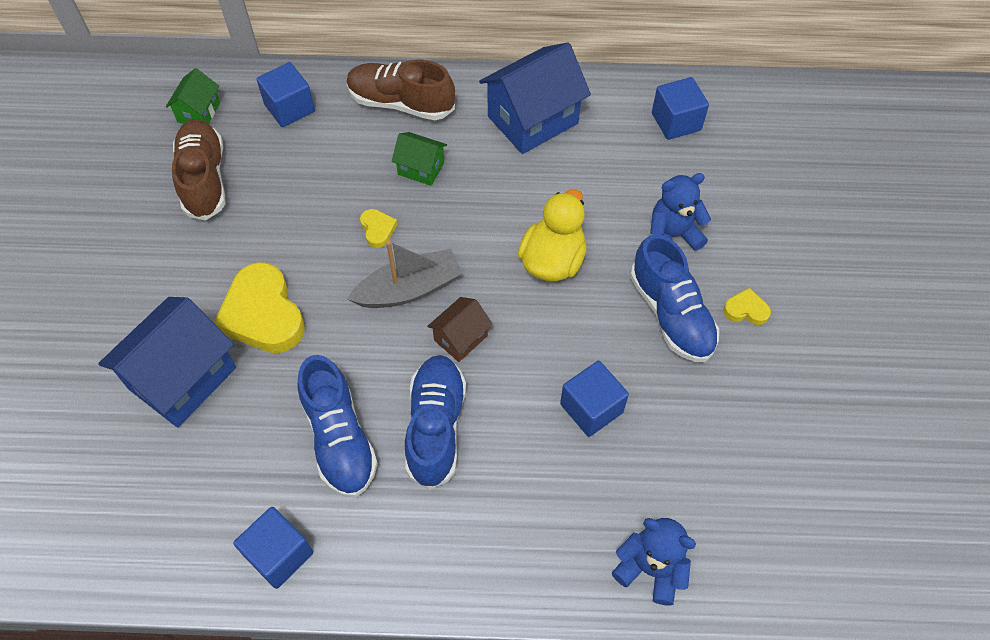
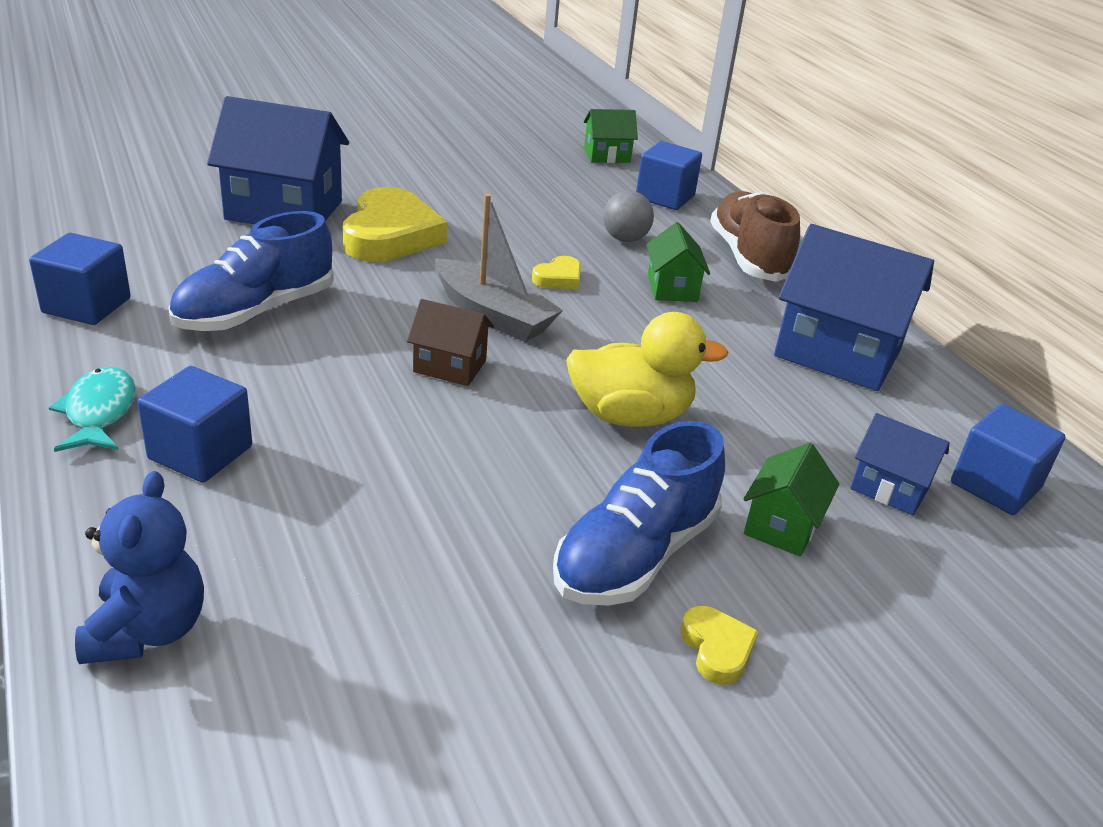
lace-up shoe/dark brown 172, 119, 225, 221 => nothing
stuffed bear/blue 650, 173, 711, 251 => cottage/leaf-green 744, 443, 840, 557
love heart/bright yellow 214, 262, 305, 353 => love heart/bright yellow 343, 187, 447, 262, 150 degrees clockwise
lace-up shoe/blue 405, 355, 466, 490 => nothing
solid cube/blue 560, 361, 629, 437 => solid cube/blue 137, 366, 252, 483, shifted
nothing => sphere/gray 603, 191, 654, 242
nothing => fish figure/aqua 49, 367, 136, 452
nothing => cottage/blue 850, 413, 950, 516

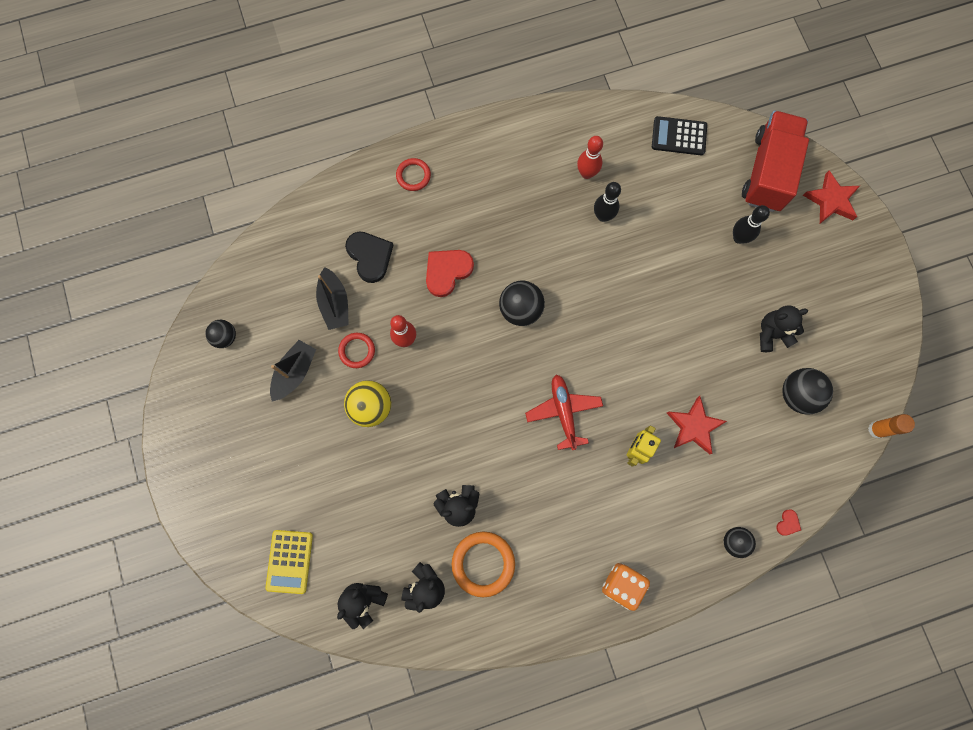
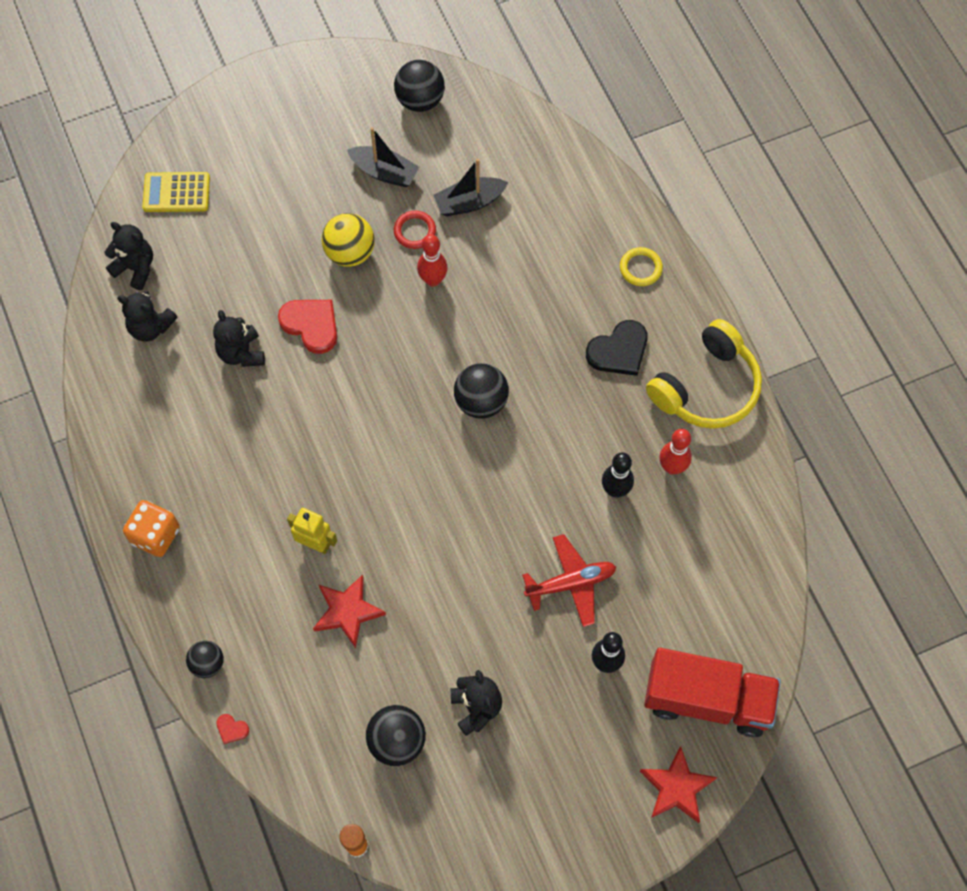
pocket calculator/ebony 652, 116, 707, 155 => nothing
ring/red 396, 158, 431, 191 => ring/bright yellow 620, 247, 663, 286
love heart/ebony 345, 232, 394, 283 => love heart/ebony 586, 320, 648, 376, shifted
love heart/red 426, 250, 474, 297 => love heart/red 278, 300, 337, 354, shifted
sphere/ebony 205, 320, 236, 348 => sphere/ebony 394, 60, 445, 112, x1.58
aeroplane/red 525, 375, 603, 450 => aeroplane/red 522, 534, 616, 627, shifted
ring/orange-coloured 452, 532, 515, 597 => nothing
nothing => headphones/bright yellow 646, 319, 762, 429

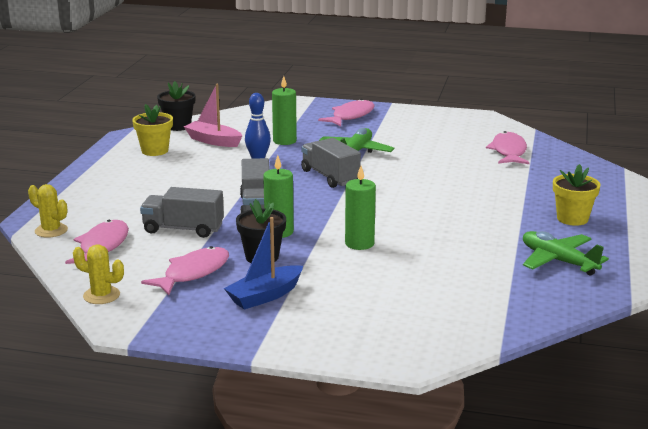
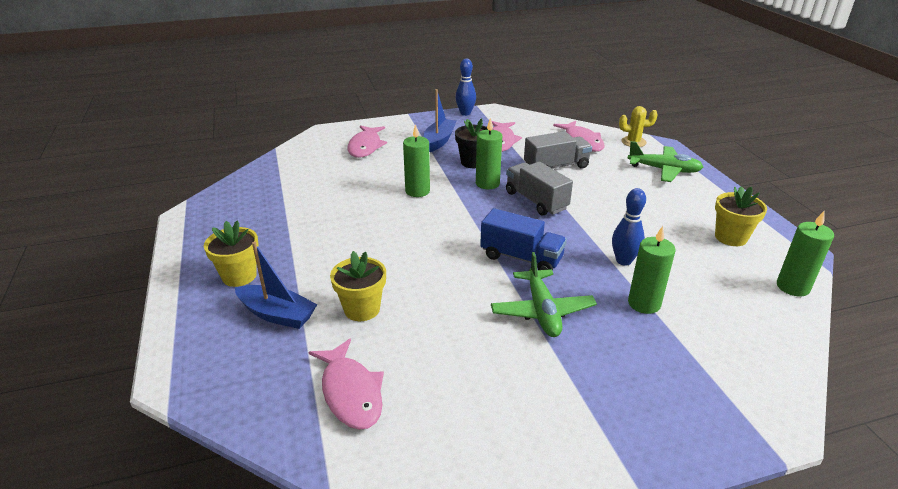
plant pot/ebony 157, 81, 196, 131 => candle/leaf-green 777, 211, 834, 296
toy boat/rosy 184, 84, 242, 147 => nothing
fish figure/rosy 318, 99, 375, 126 => fish figure/rosy 347, 125, 387, 158, shifted
toy truck/gray 301, 138, 361, 188 => toy truck/blue 480, 208, 567, 271
aeroplane/leaf-green 523, 231, 609, 275 => aeroplane/leaf-green 627, 141, 703, 182, shifted
cactus/bright yellow 73, 244, 124, 304 => nothing
nothing => skittle/blue 455, 58, 476, 116
nothing => toy boat/blue 235, 242, 317, 329
nothing => plant pot/bright yellow 330, 251, 386, 321

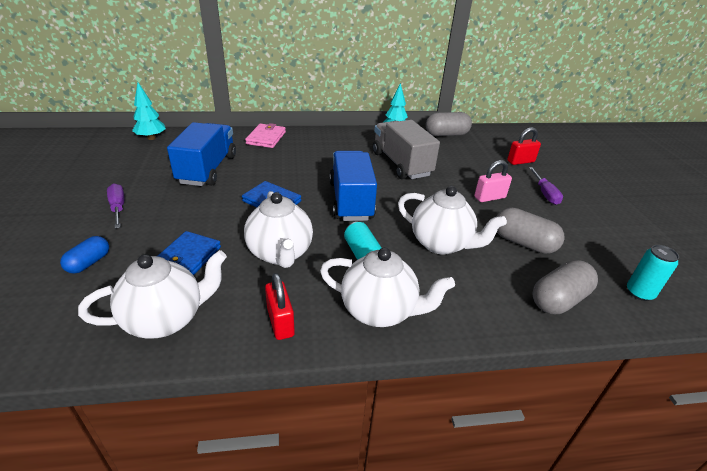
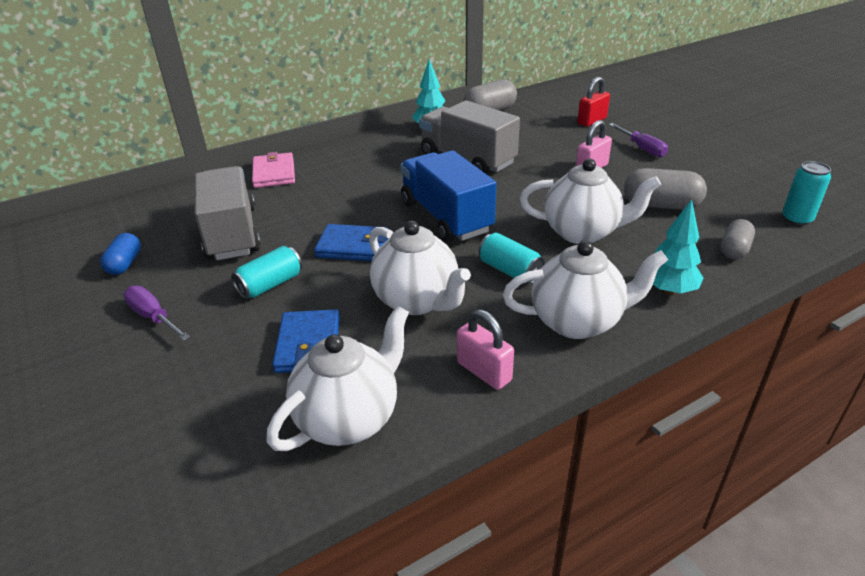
fir tree/aqua 132, 82, 166, 140 => fir tree/aqua 653, 199, 704, 295, shifted
toy truck/blue 167, 122, 236, 186 => toy truck/gray 194, 166, 261, 260
pill/blue 60, 236, 109, 274 => pill/blue 100, 233, 141, 275, shifted
pill/gray 532, 260, 598, 314 => pill/gray 721, 219, 755, 259, x0.63
padlock/red 265, 273, 295, 340 => padlock/rosy 457, 309, 514, 390
nothing => can/aqua 231, 246, 302, 299

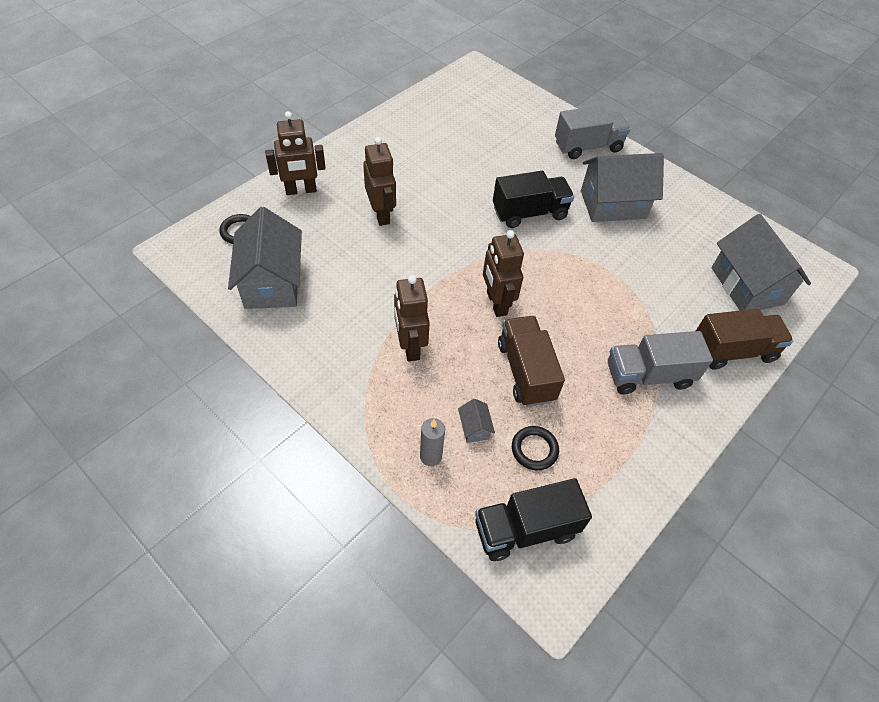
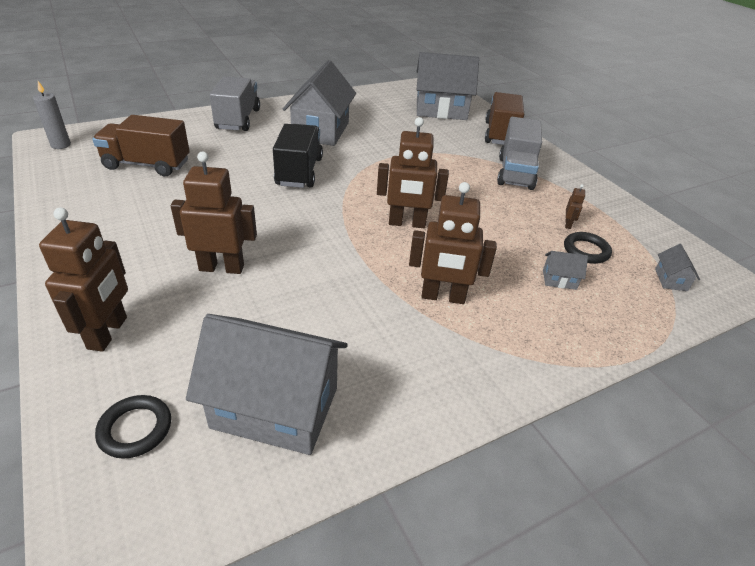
toy truck/dark brown 498, 316, 565, 407 => toy truck/dark brown 92, 115, 190, 176, shifted
candle/gray 420, 418, 445, 466 => candle/gray 33, 81, 71, 149, shifted
toy truck/ebony 475, 478, 592, 561 => cottage/gray 655, 244, 700, 291
nothing => robot/dark brown 565, 184, 585, 229

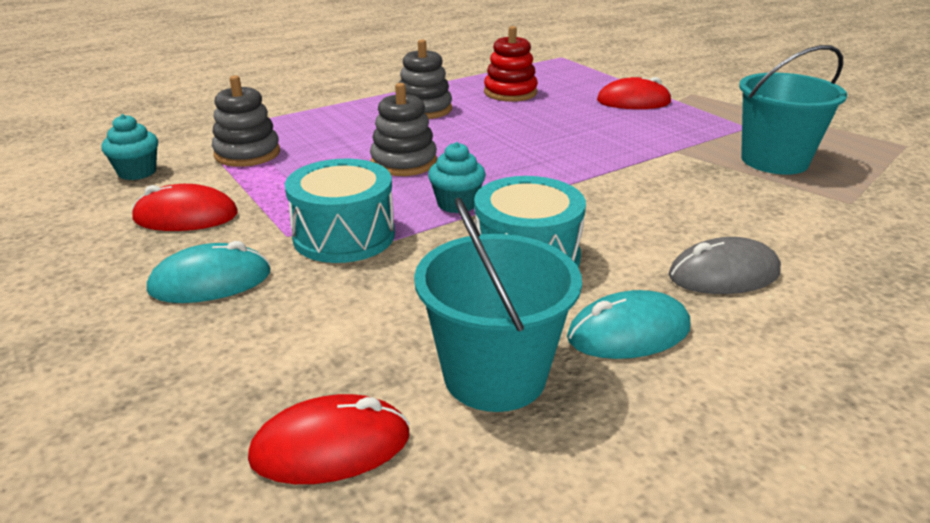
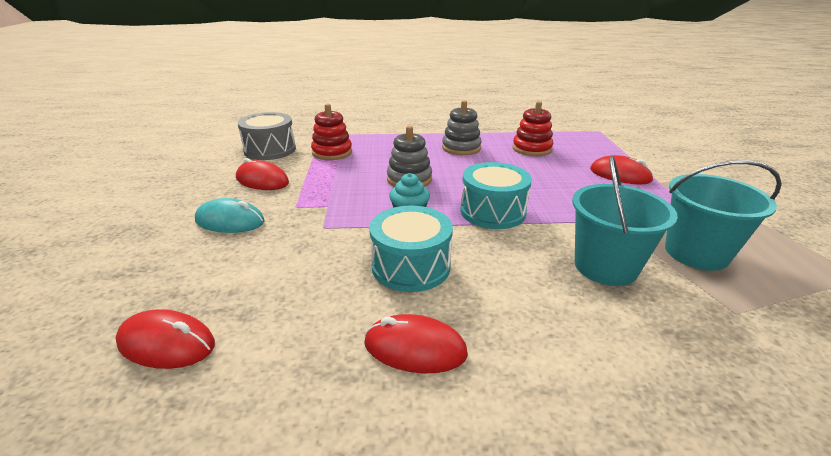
ring stacker/gray 212, 75, 280, 167 => ring stacker/red 311, 104, 352, 160
fairy cake/aqua 101, 114, 158, 180 => drum/gray 238, 112, 296, 160
drum/aqua 285, 159, 395, 263 => drum/aqua 460, 162, 532, 229, shifted
bucket/aqua 414, 197, 582, 412 => bucket/aqua 572, 156, 678, 286, shifted
PC mouse/gray 669, 237, 781, 294 => nothing
PC mouse/aqua 567, 290, 690, 359 => PC mouse/red 364, 314, 468, 373

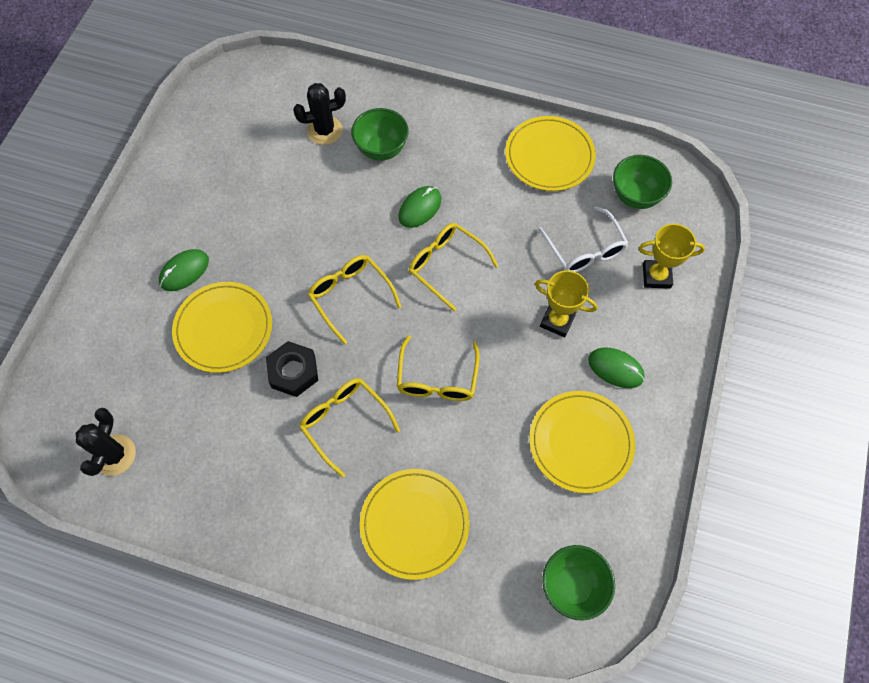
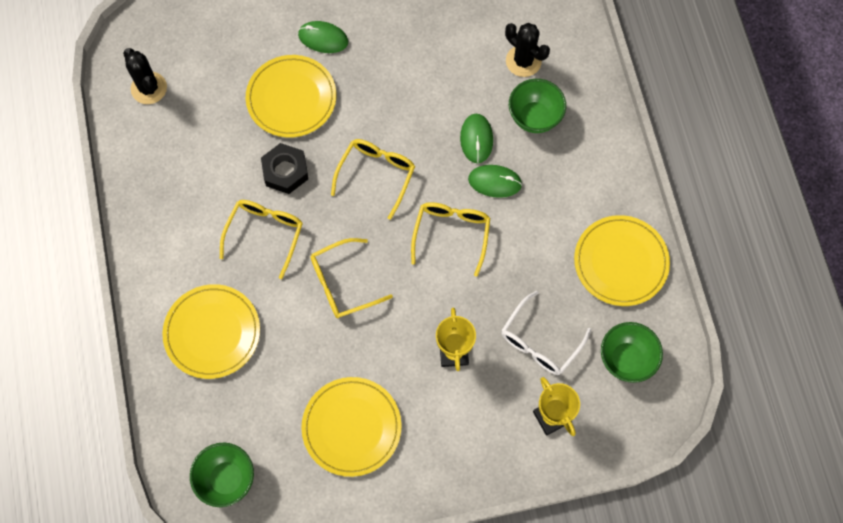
PC mouse/leaf-green 588, 347, 645, 388 => PC mouse/leaf-green 460, 114, 493, 163, shifted
cactus/ebony 76, 408, 136, 476 => cactus/ebony 123, 48, 167, 104, 75 degrees clockwise

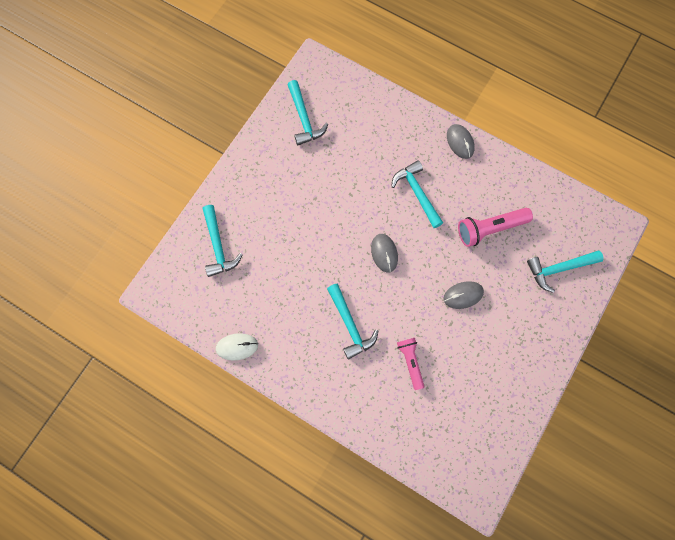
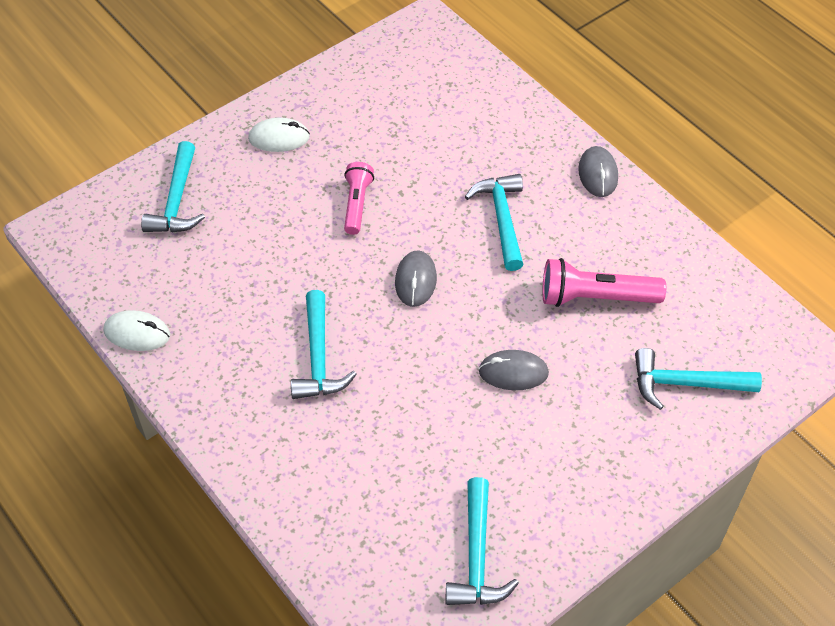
claw hammer/aqua 288, 80, 328, 145 => claw hammer/aqua 445, 477, 519, 605, shifted
flashlight/rosy 397, 338, 424, 390 => flashlight/rosy 344, 162, 374, 235, shifted
nothing => PC mouse/snow-white 248, 118, 310, 152

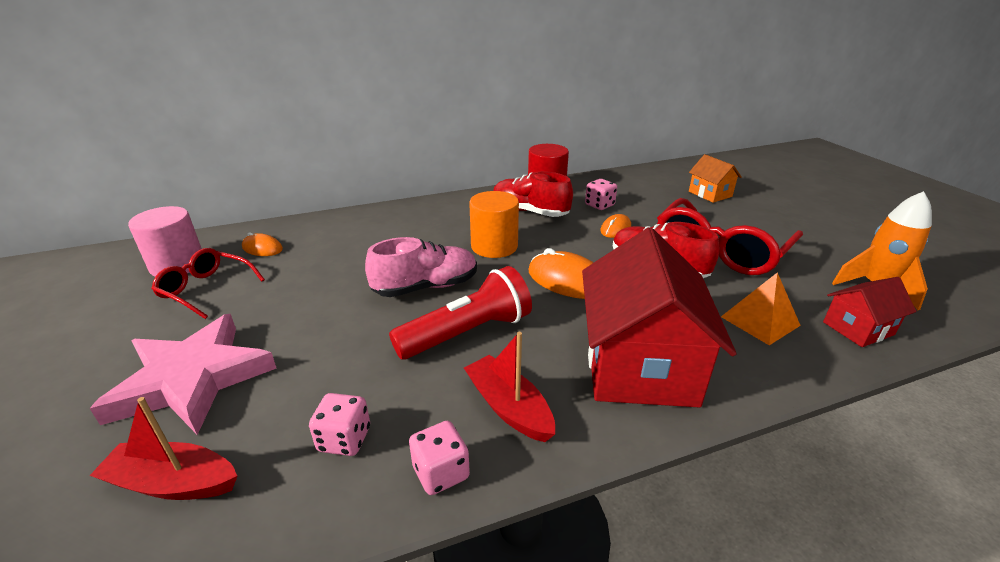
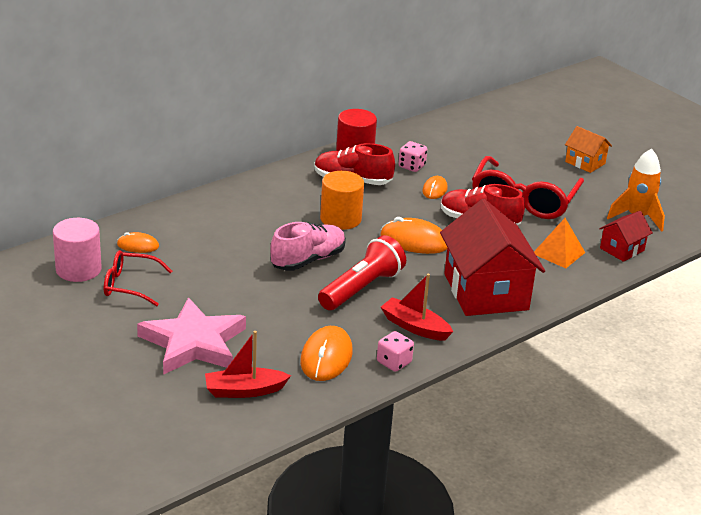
cottage/orange-coloured 689, 154, 742, 203 => cottage/orange-coloured 565, 126, 612, 173, shifted
game die/rosy 309, 393, 370, 456 => PC mouse/orange-coloured 300, 326, 353, 381

